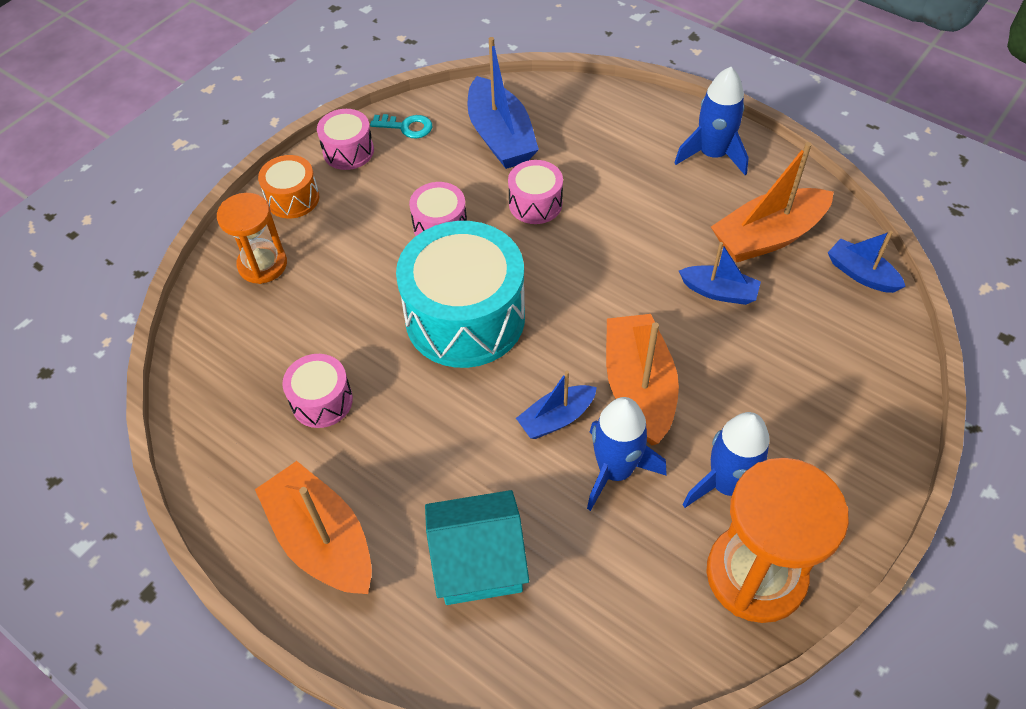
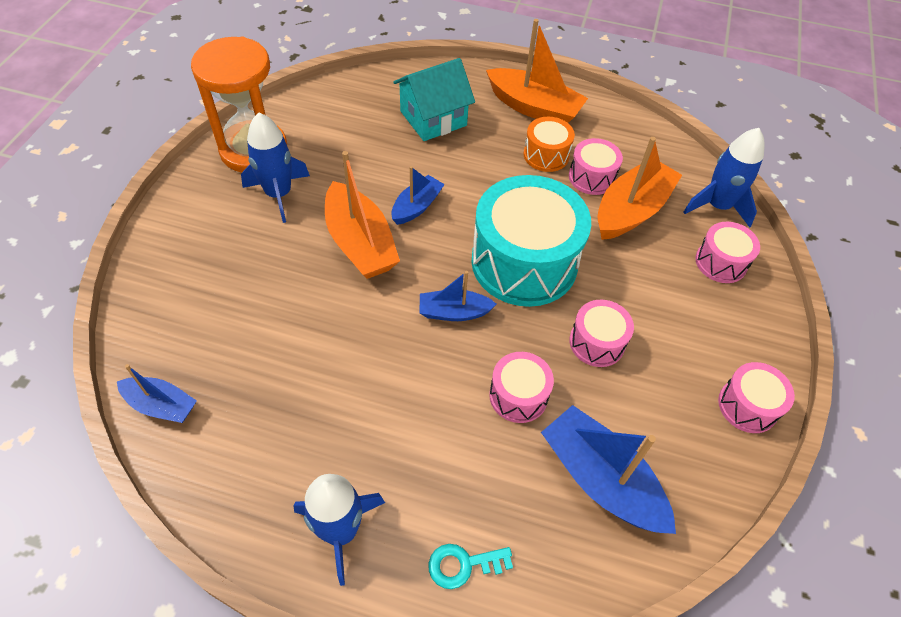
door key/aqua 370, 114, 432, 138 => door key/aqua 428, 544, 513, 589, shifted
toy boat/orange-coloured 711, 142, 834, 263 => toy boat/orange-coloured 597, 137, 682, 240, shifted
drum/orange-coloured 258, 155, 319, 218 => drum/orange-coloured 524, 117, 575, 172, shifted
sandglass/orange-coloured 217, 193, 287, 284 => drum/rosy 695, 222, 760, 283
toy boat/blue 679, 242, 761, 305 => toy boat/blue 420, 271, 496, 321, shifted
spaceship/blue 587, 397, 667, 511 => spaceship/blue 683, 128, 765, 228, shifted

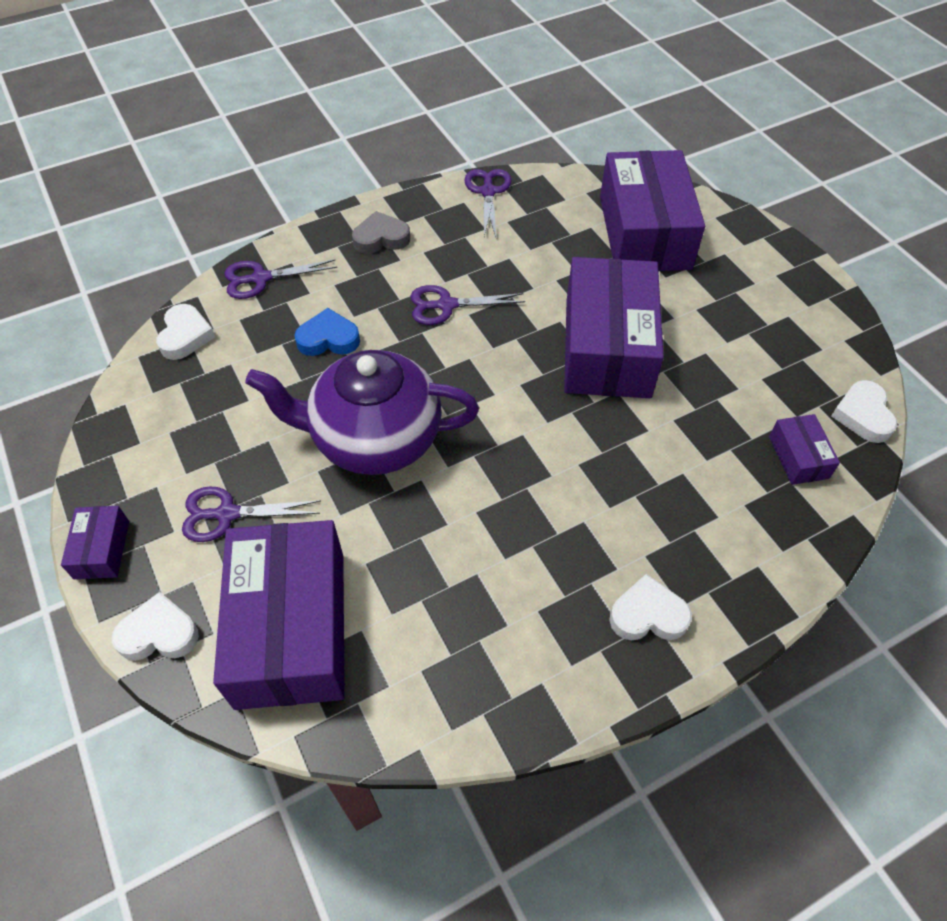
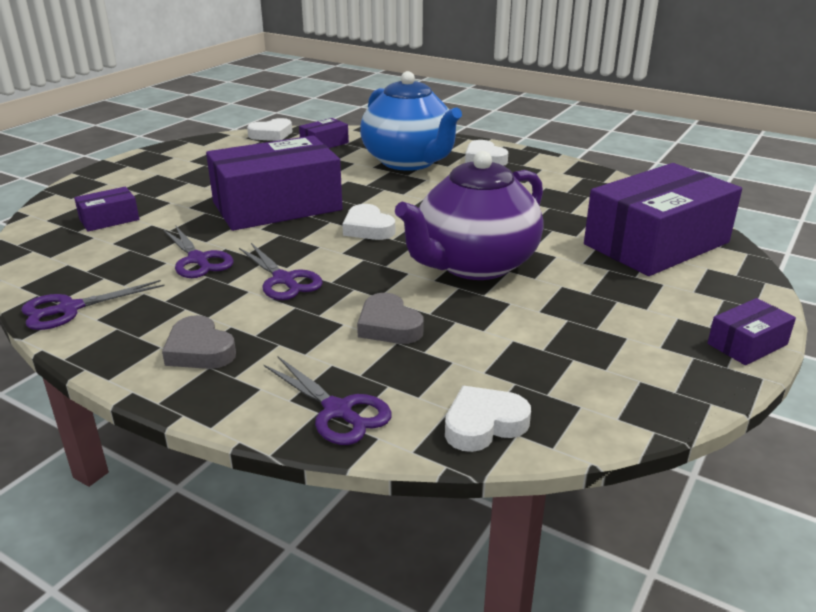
box/royal purple 600, 150, 705, 271 => box/royal purple 74, 187, 139, 232, x0.44
love heart/blue 294, 308, 360, 356 => love heart/gray 357, 293, 424, 344
tea pot/royal purple 245, 350, 479, 475 => tea pot/royal purple 395, 151, 543, 280, 75 degrees clockwise
pair of scissors/royal purple 182, 486, 321, 542 => pair of scissors/royal purple 163, 226, 234, 278, shifted
love heart/snow-white 112, 592, 199, 661 => love heart/snow-white 342, 204, 395, 240, shifted
nothing => tea pot/blue 360, 71, 462, 171

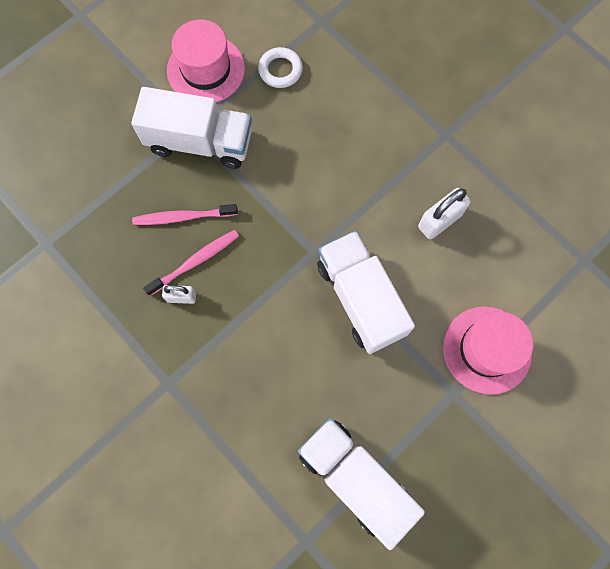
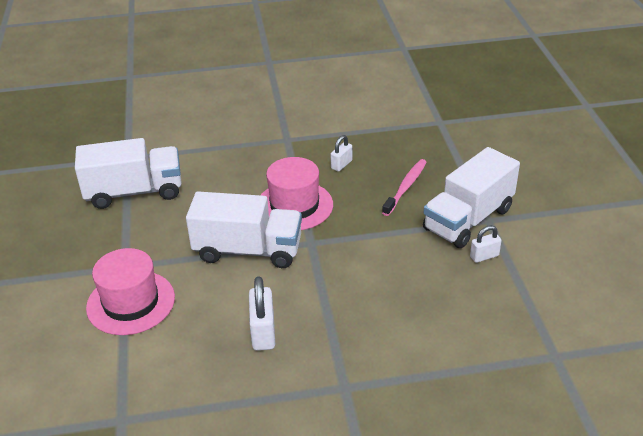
hat/rosy 167, 20, 245, 102 => hat/rosy 261, 157, 333, 230, shifted
ring/snow-white 258, 47, 303, 88 => nothing
toothbrush/rosy 143, 230, 239, 296 => nothing
nothing => padlock/snow-white 470, 225, 502, 263

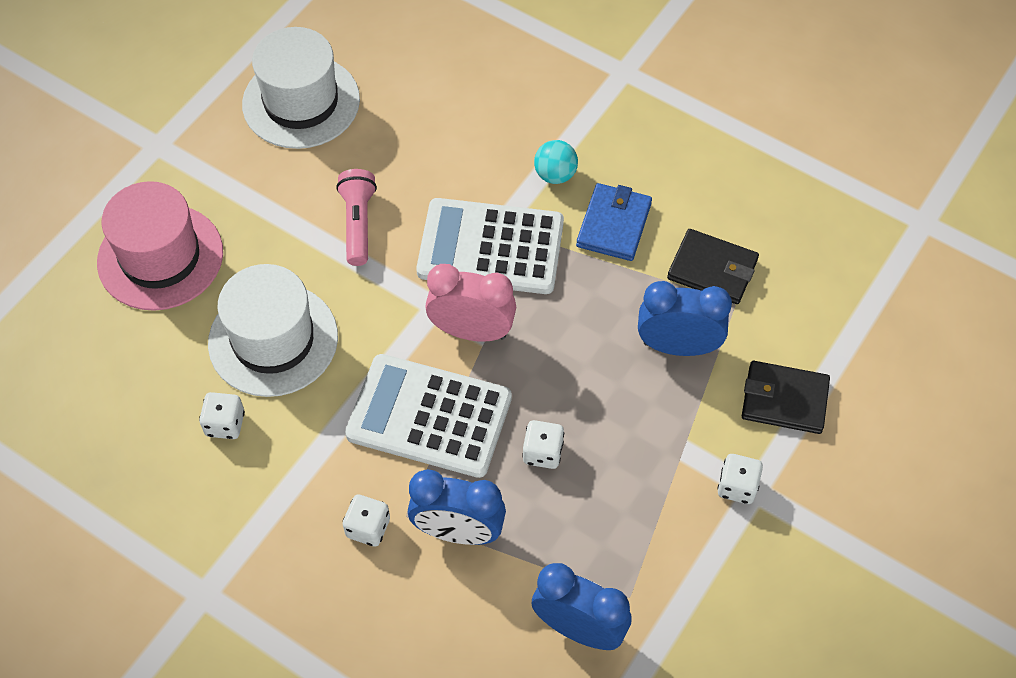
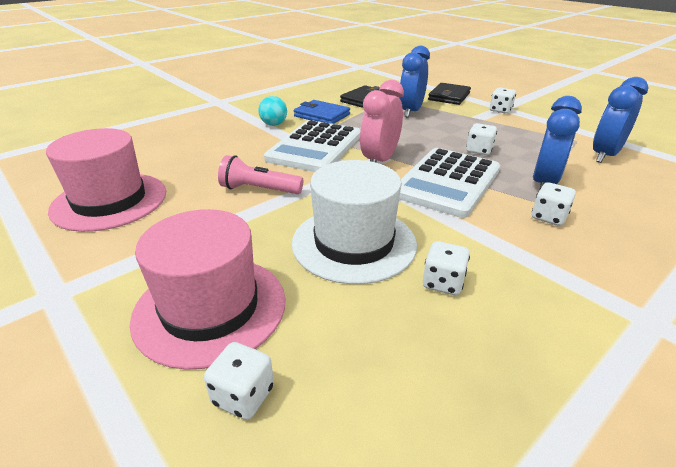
hat/snow-white 242, 27, 360, 149 => hat/rosy 46, 128, 166, 232
nothing => game die/snow-white 204, 342, 274, 420

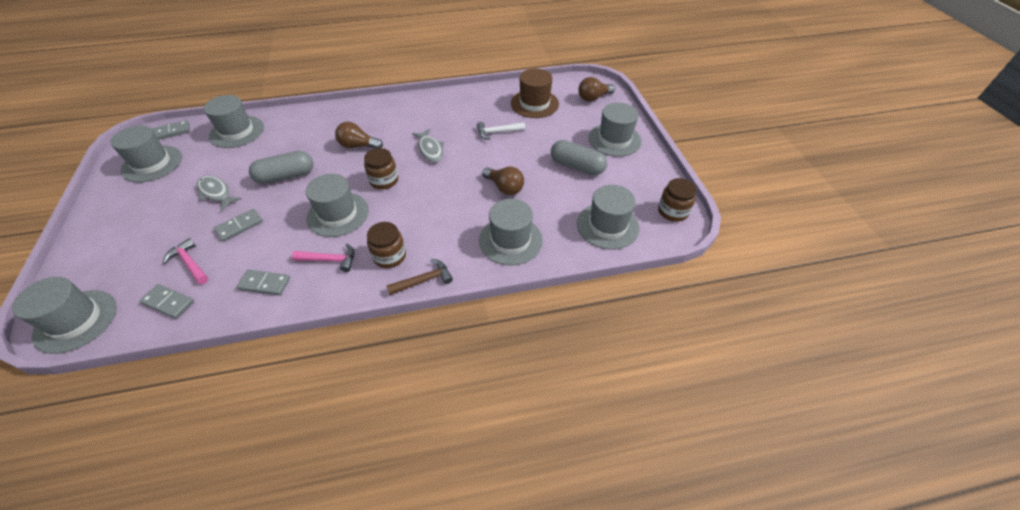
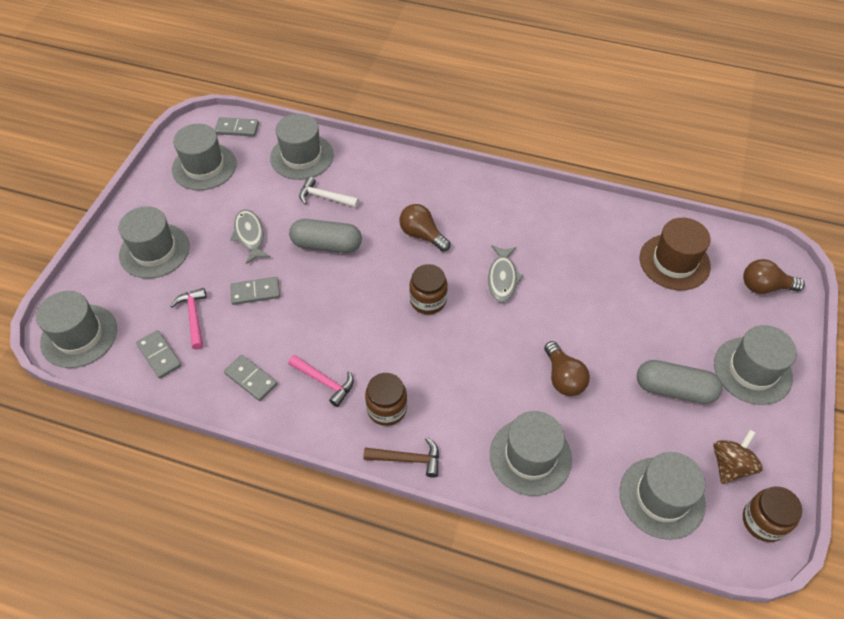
claw hammer/snow-white 477, 122, 525, 140 => claw hammer/snow-white 299, 177, 359, 208, shifted
pill/gray 551, 140, 607, 175 => pill/gray 637, 360, 723, 404, 45 degrees counterclockwise
hat/gray 306, 174, 369, 237 => hat/gray 119, 206, 190, 278, shifted
nothing => whirligig/dark brown 713, 430, 763, 484

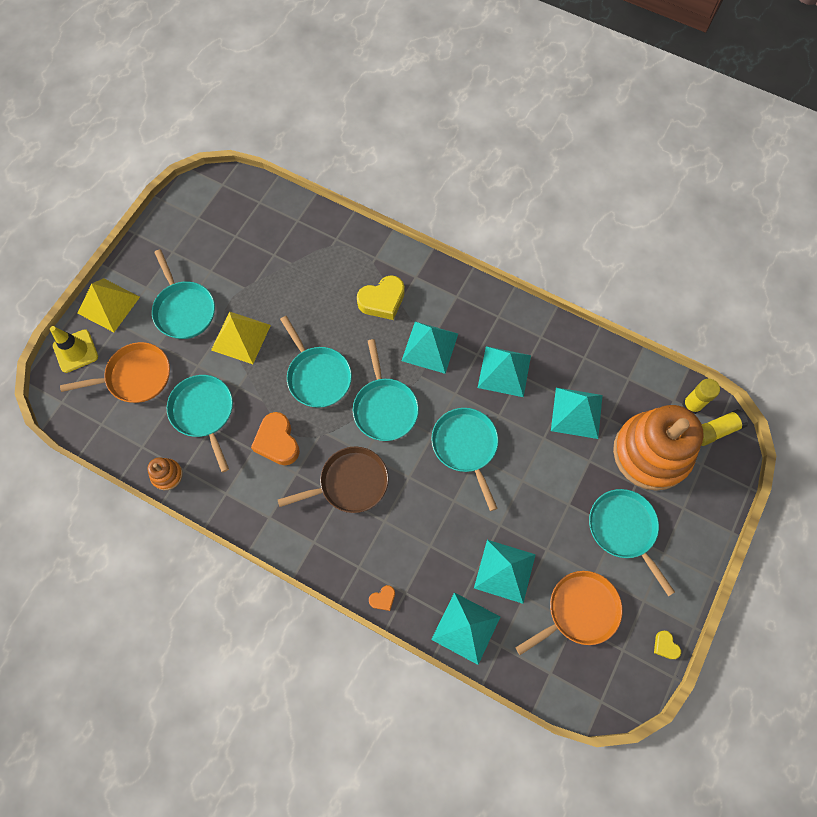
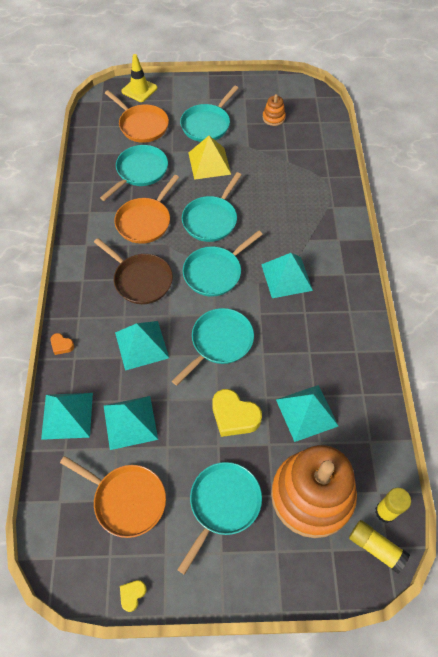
love heart/bright yellow 357, 275, 404, 320 => love heart/bright yellow 212, 389, 262, 437, shifted
pyramid/bright yellow 77, 278, 140, 332 => nothing
pyramid/aqua 478, 346, 531, 397 => pyramid/aqua 115, 321, 169, 371, shifted
love heart/orange-coloured 251, 412, 300, 465 => pan/orange-coloured 114, 175, 179, 244
ring stacker/orange-coloured 147, 457, 183, 490 => ring stacker/orange-coloured 263, 94, 286, 126, shifted

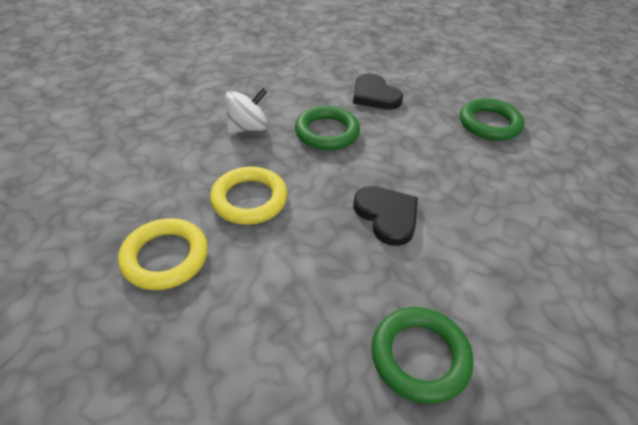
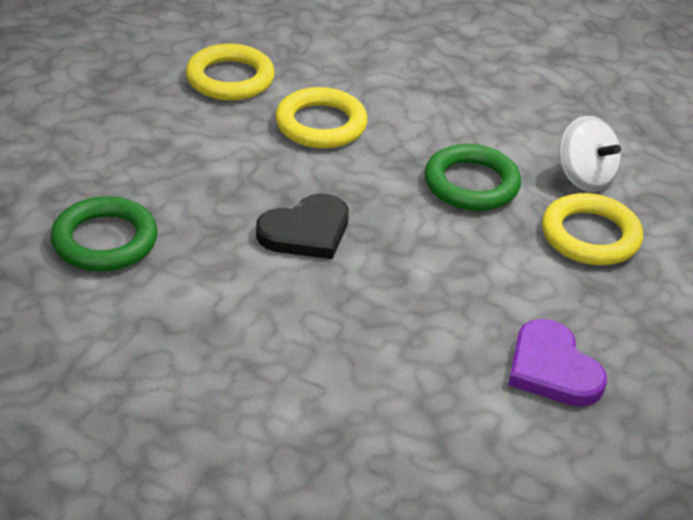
love heart/ebony 353, 73, 403, 110 => ring/bright yellow 542, 193, 643, 265
whirligig/snow-white 225, 88, 268, 133 => whirligig/snow-white 559, 116, 621, 192, shifted
ring/leaf-green 460, 98, 524, 141 => love heart/royal purple 508, 319, 607, 407

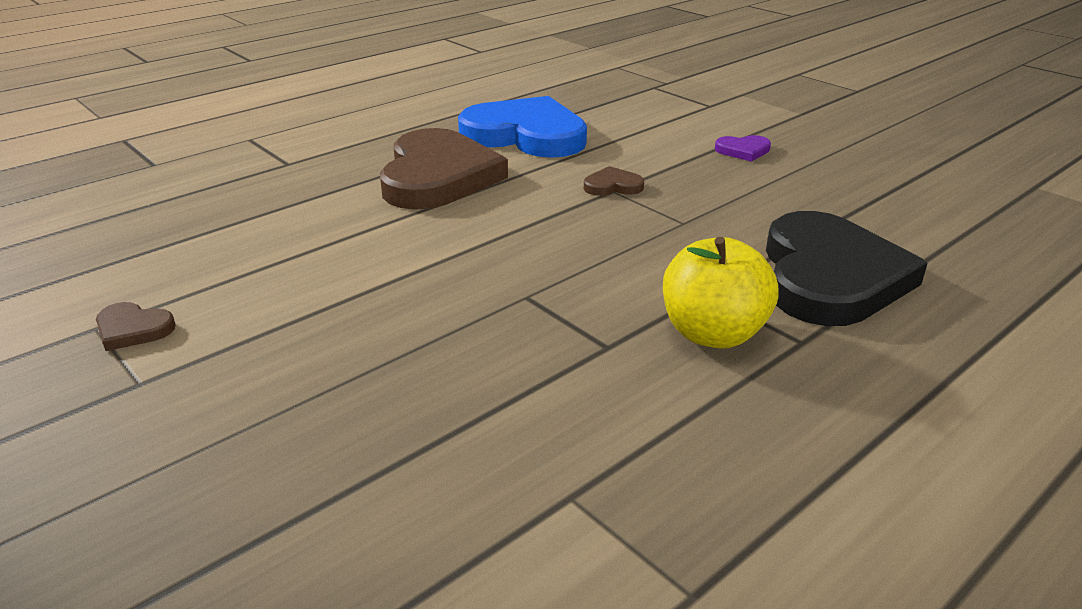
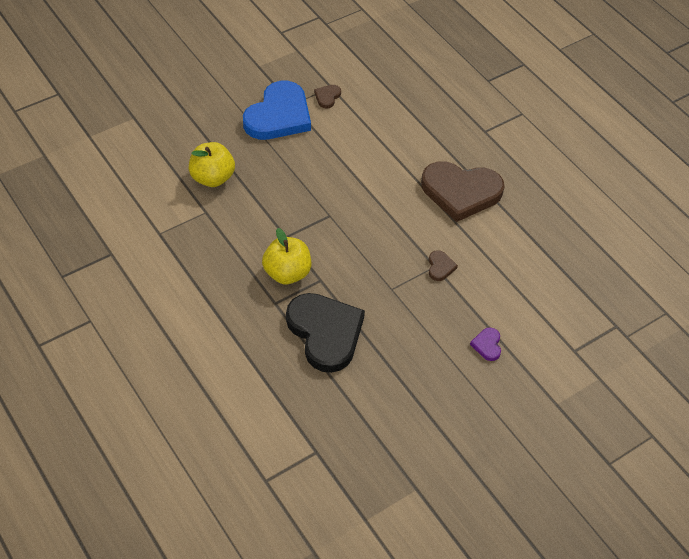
love heart/blue 458, 96, 587, 158 => love heart/blue 243, 81, 311, 140, shifted
love heart/ebony 766, 211, 927, 326 => love heart/ebony 286, 293, 365, 373, 135 degrees counterclockwise
nothing => apple/bright yellow 189, 142, 235, 187

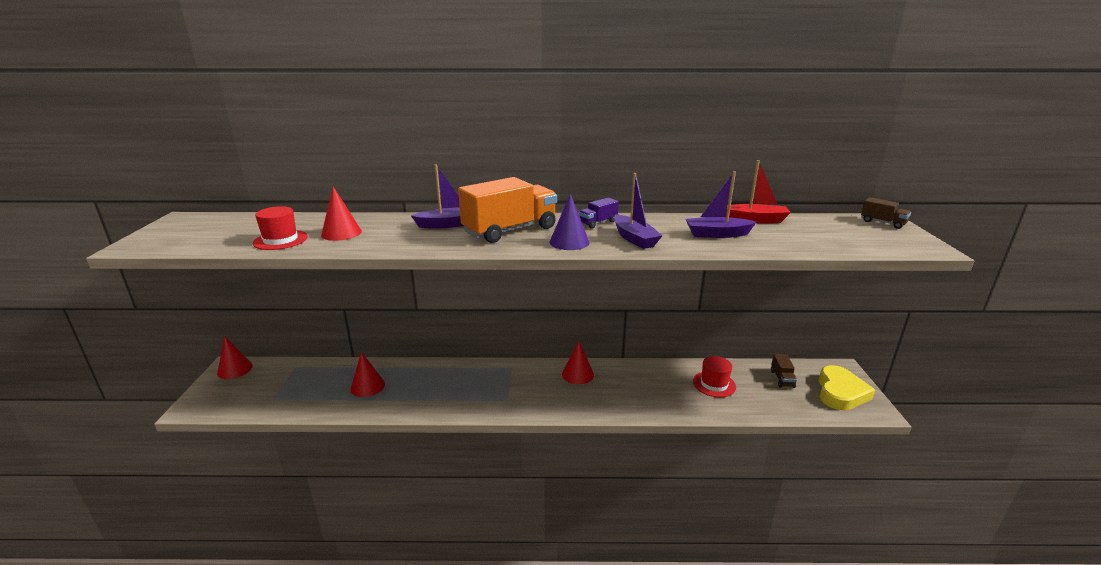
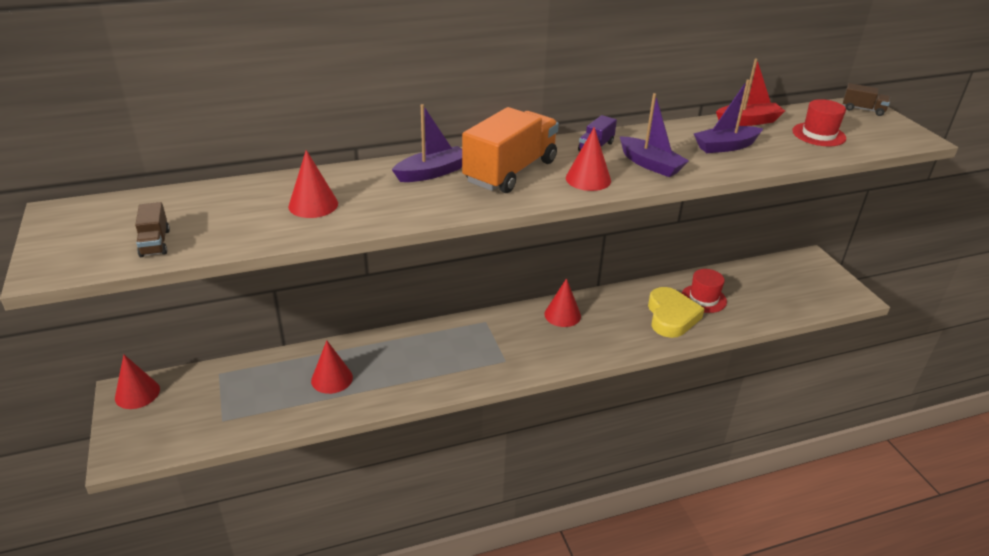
cone shape/royal purple 550, 194, 590, 250 => cone shape/red 566, 127, 611, 191
hat/red 253, 206, 308, 250 => hat/red 792, 99, 846, 146, shifted
toy truck/dark brown 771, 354, 797, 388 => toy truck/dark brown 135, 202, 170, 257, shifted
love heart/bright yellow 818, 365, 875, 411 => love heart/bright yellow 648, 287, 704, 338, shifted

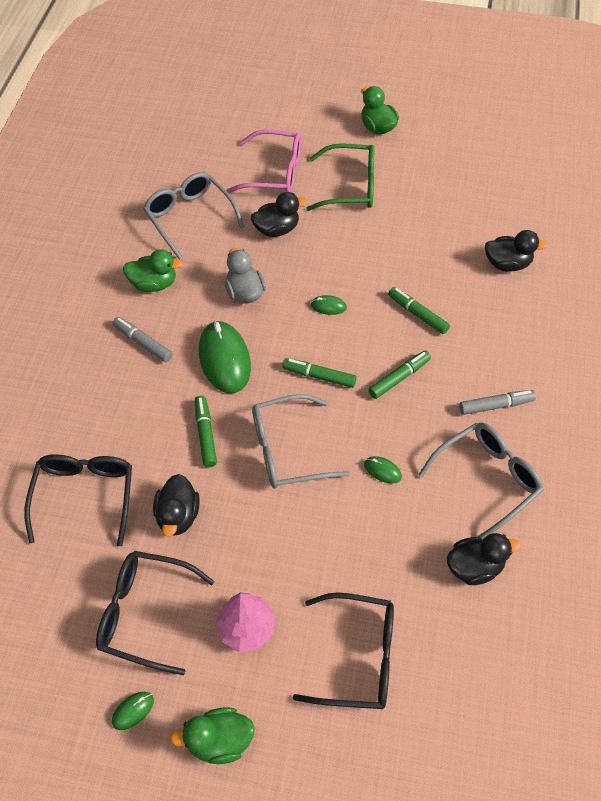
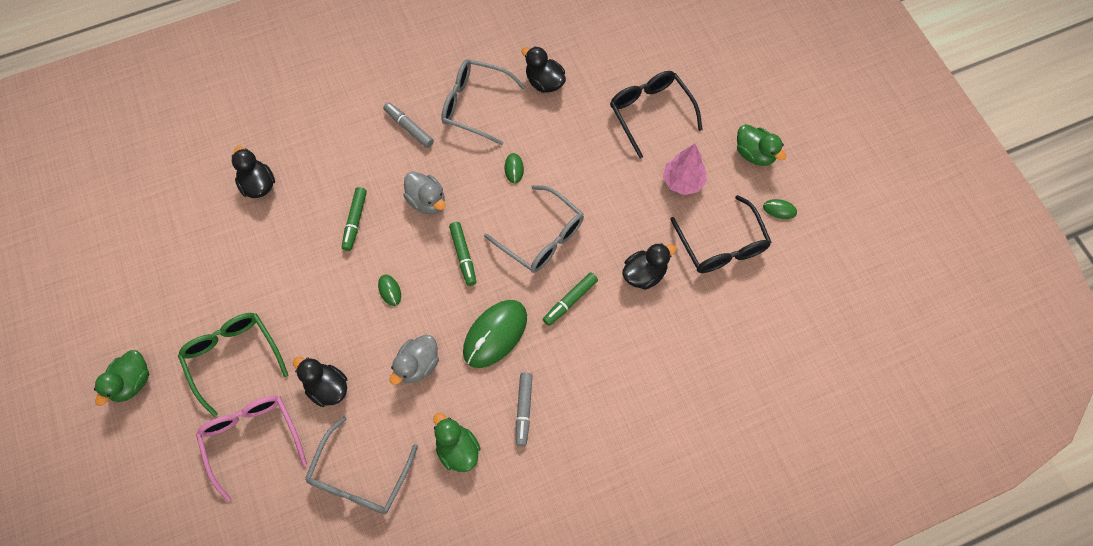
felt pen/leaf-green 368, 350, 431, 399 => duck/gray 403, 172, 445, 214
glasses/ebony 24, 454, 132, 546 => nothing

